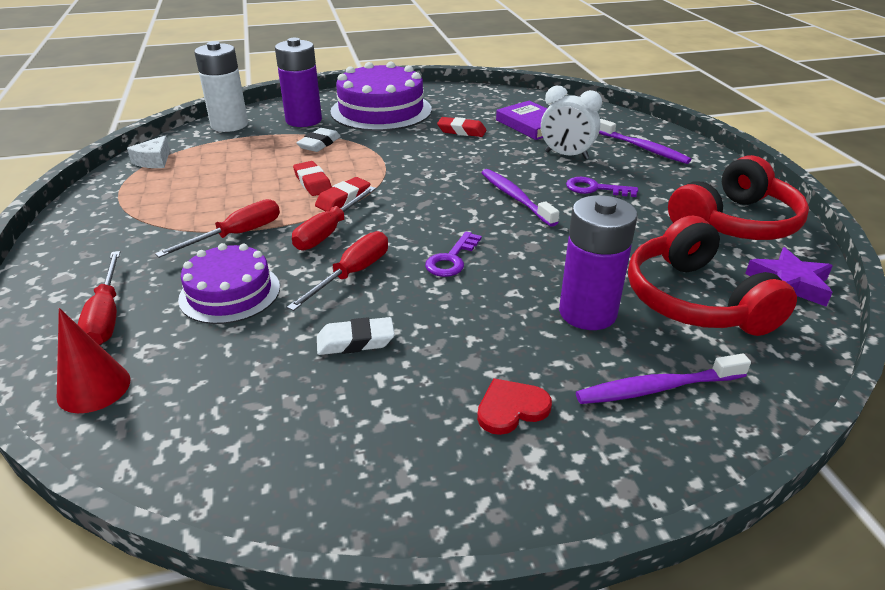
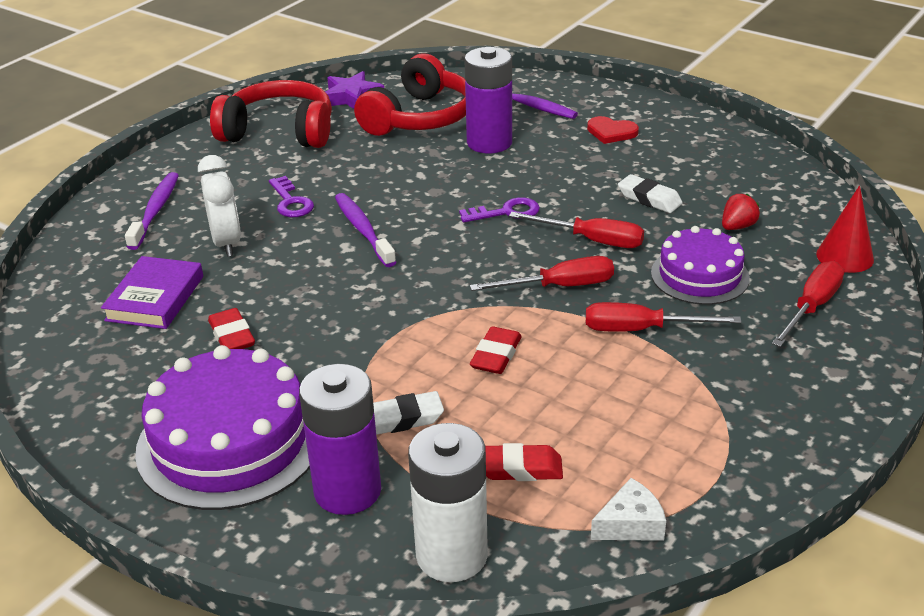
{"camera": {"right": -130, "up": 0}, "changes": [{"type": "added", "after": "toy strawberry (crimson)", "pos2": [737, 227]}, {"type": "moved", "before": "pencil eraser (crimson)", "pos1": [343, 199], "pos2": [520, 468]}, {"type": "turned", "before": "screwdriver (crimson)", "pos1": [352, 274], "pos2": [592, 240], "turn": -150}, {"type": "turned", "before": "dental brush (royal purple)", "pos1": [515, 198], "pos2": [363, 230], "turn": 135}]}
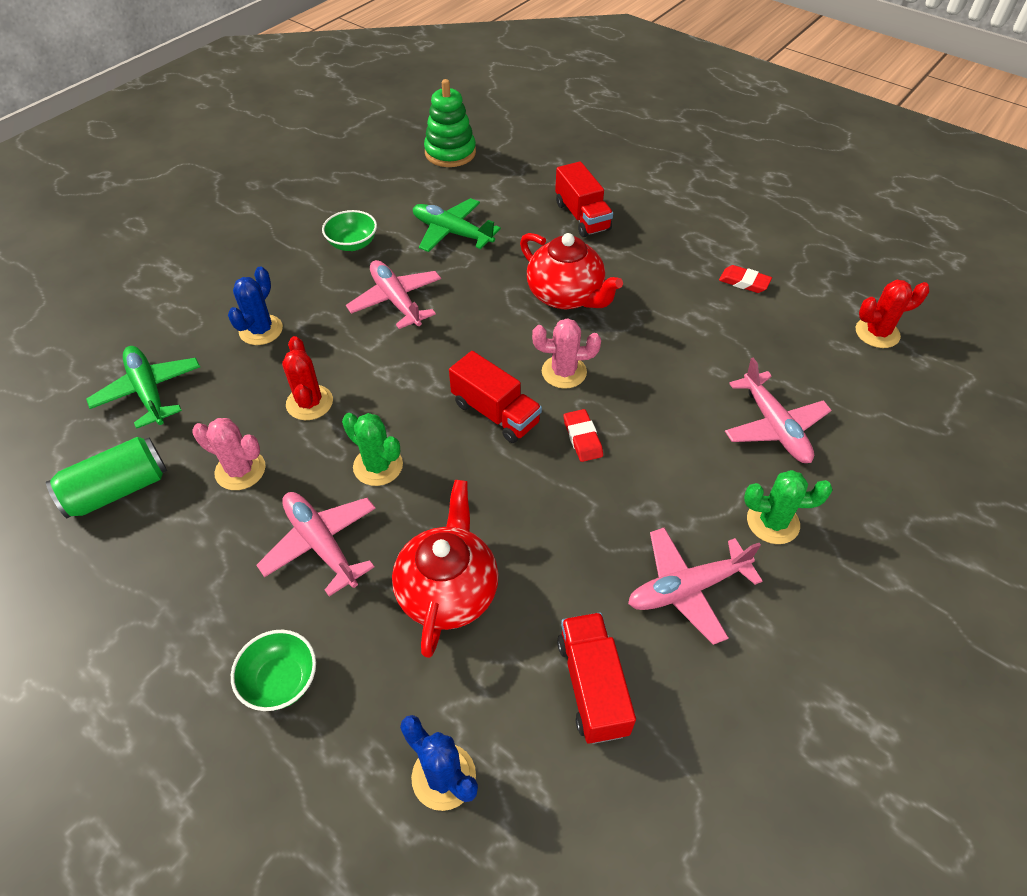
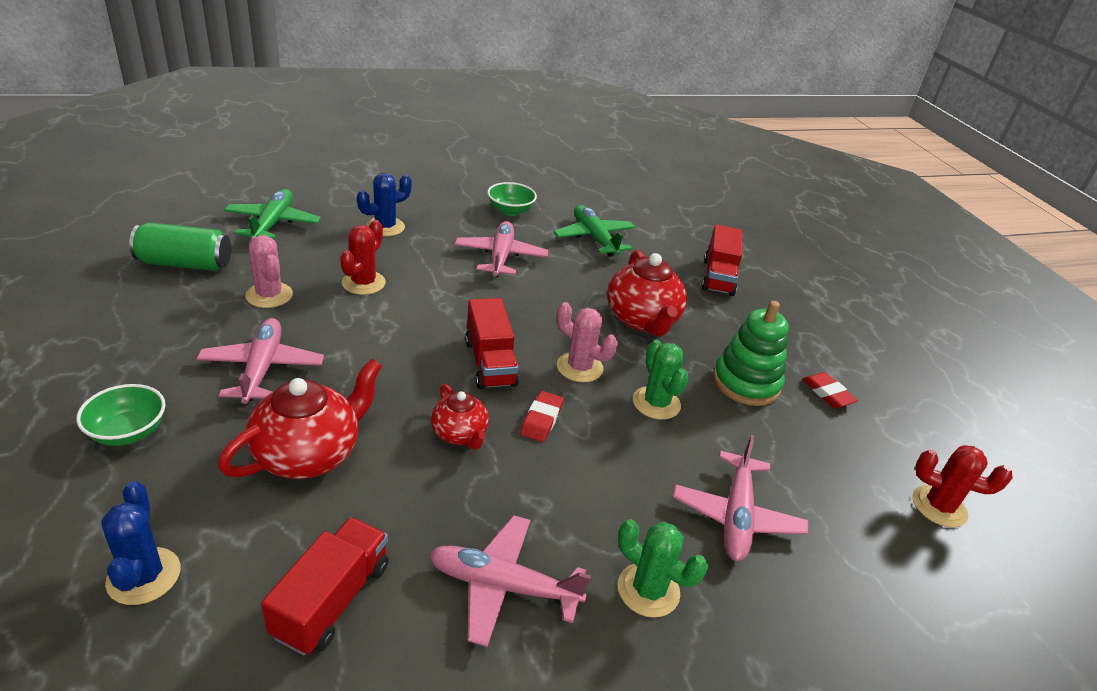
{"camera": {"right": 30, "up": -15}, "changes": [{"type": "added", "after": "tea pot (crimson)", "pos2": [460, 434]}, {"type": "moved", "before": "cactus (emerald)", "pos1": [378, 466], "pos2": [656, 403]}, {"type": "moved", "before": "stacking rings (emerald)", "pos1": [450, 153], "pos2": [746, 383]}]}
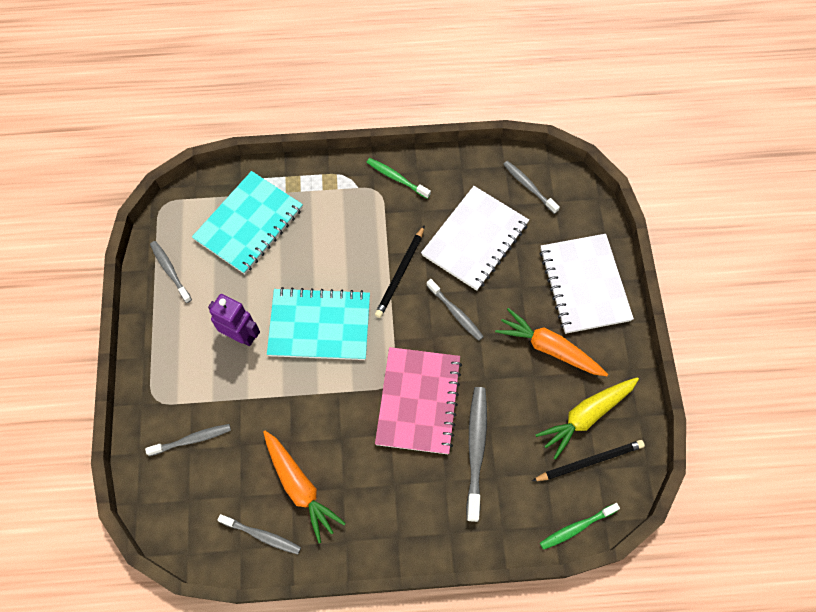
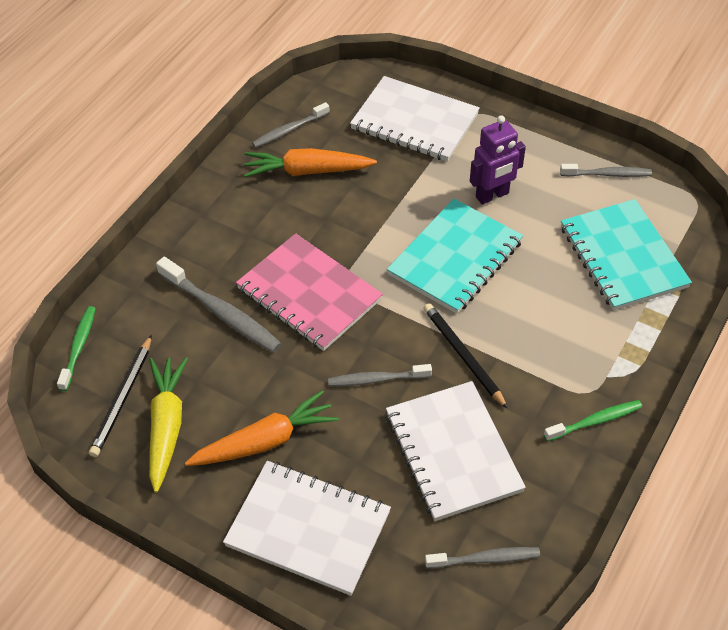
{"camera": {"right": 125, "up": -15}, "changes": [{"type": "replaced", "before": "dental brush (gray)", "after": "notebook (snow-white)", "pos1": [192, 439], "pos2": [414, 122]}]}
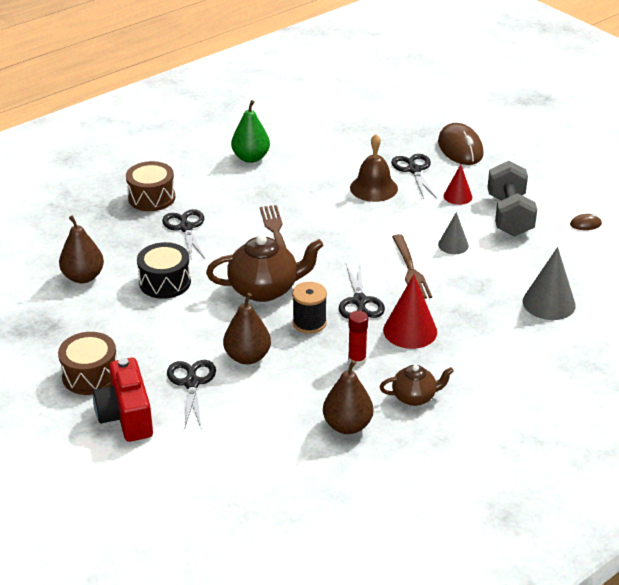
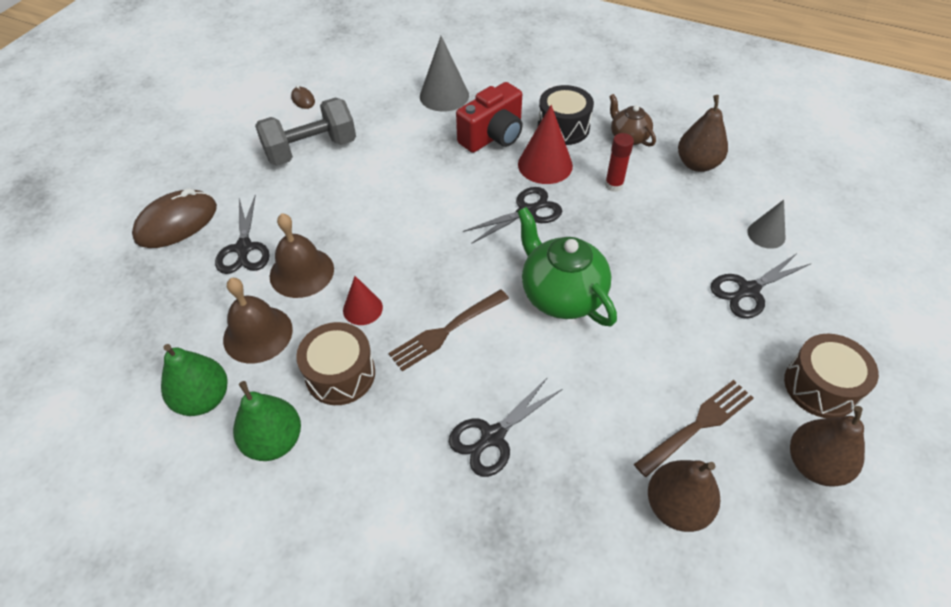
{"camera": {"right": -115, "up": 15}, "changes": [{"type": "removed", "before": "reel of thread (ebony)", "pos1": [309, 323]}, {"type": "added", "after": "pear (emerald)", "pos2": [203, 398]}, {"type": "added", "after": "school bell (dark brown)", "pos2": [258, 334]}, {"type": "moved", "before": "compact camera (crimson)", "pos1": [126, 416], "pos2": [493, 136]}, {"type": "moved", "before": "drum (dark brown)", "pos1": [151, 197], "pos2": [340, 374]}, {"type": "moved", "before": "drum (ebony)", "pos1": [165, 282], "pos2": [563, 127]}, {"type": "moved", "before": "pear (dark brown)", "pos1": [247, 357], "pos2": [814, 464]}, {"type": "moved", "before": "dinner fork (dark brown)", "pos1": [410, 269], "pos2": [697, 426]}, {"type": "moved", "before": "cone shape (gray)", "pos1": [453, 245], "pos2": [766, 234]}, {"type": "moved", "before": "cone shape (crimson)", "pos1": [457, 196], "pos2": [362, 308]}, {"type": "recoloured", "before": "tea pot (dark brown)", "after": "tea pot (emerald)", "pos1": [265, 289], "pos2": [561, 294]}, {"type": "turned", "before": "shears (ebony)", "pos1": [414, 170], "pos2": [244, 249], "turn": -60}]}
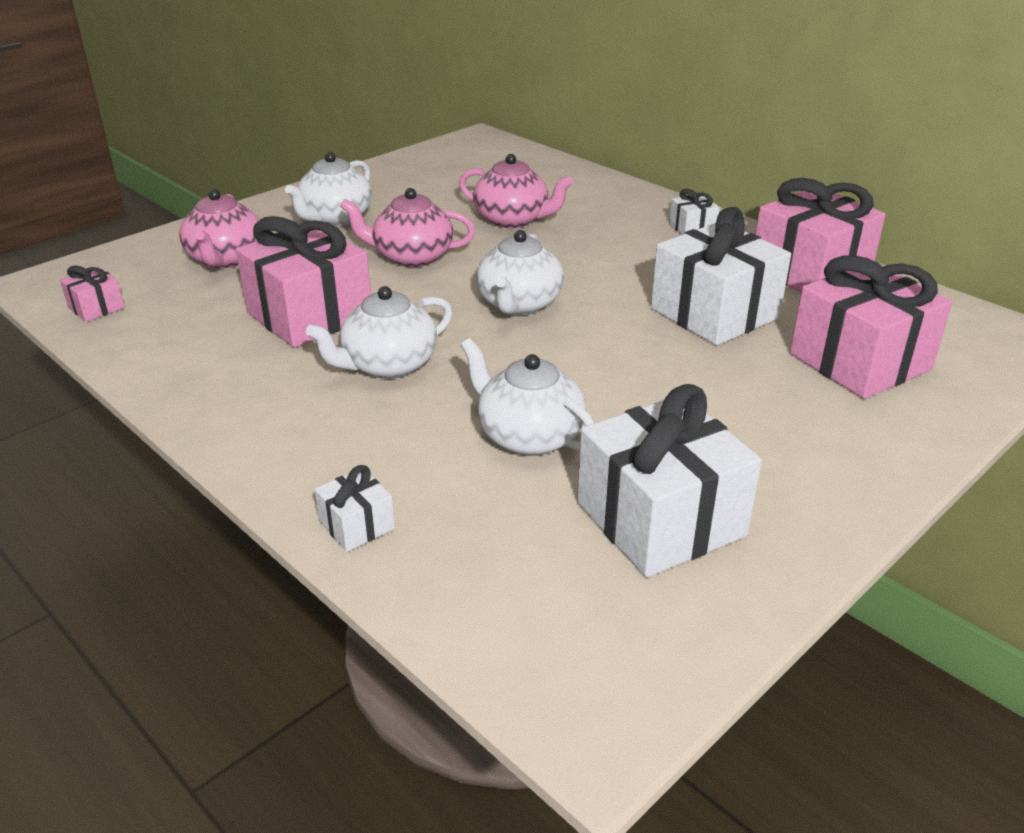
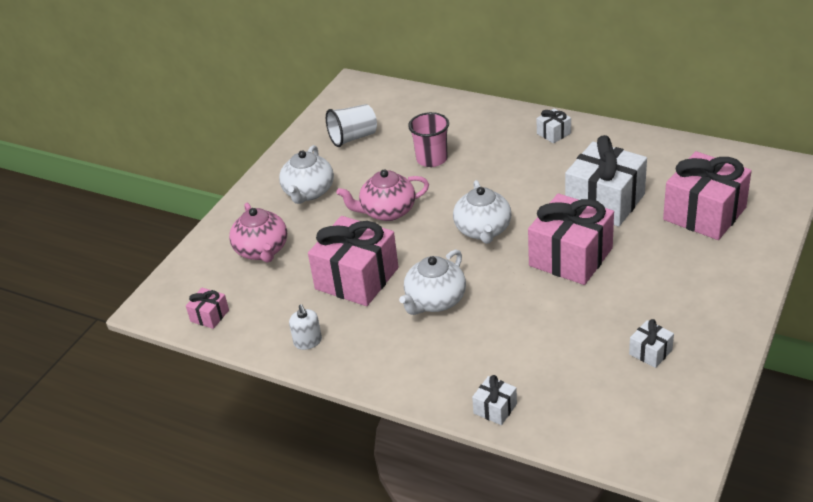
{"camera": {"right": -15, "up": 5}, "changes": [{"type": "removed", "before": "tea pot (snow-white)", "pos1": [528, 436]}, {"type": "added", "after": "pump bottle (snow-white)", "pos2": [308, 341]}, {"type": "added", "after": "beaker (snow-white)", "pos2": [353, 137]}, {"type": "moved", "before": "gift (rosy)", "pos1": [810, 272], "pos2": [570, 257]}, {"type": "replaced", "before": "tea pot (rosy)", "after": "beaker (rosy)", "pos1": [513, 220], "pos2": [432, 159]}, {"type": "resized", "before": "gift (snow-white)", "pos1": [660, 519], "pos2": [650, 352], "scale": 0.45}]}
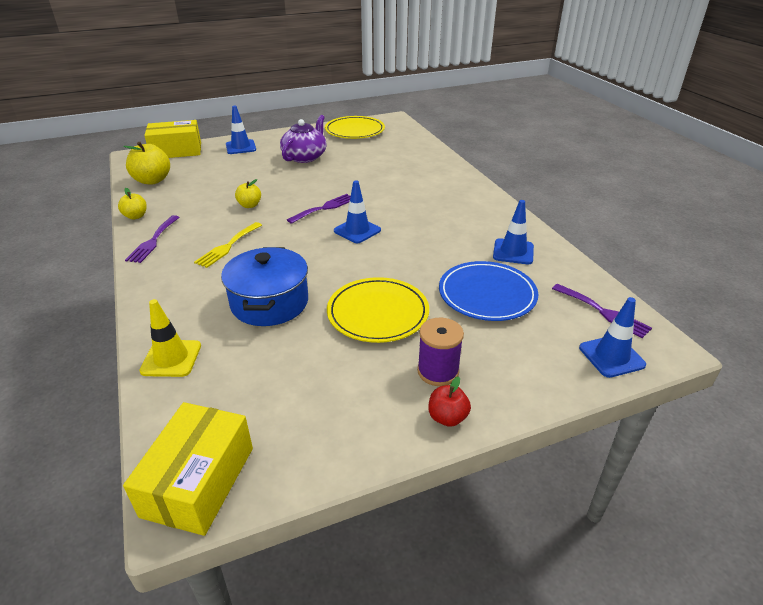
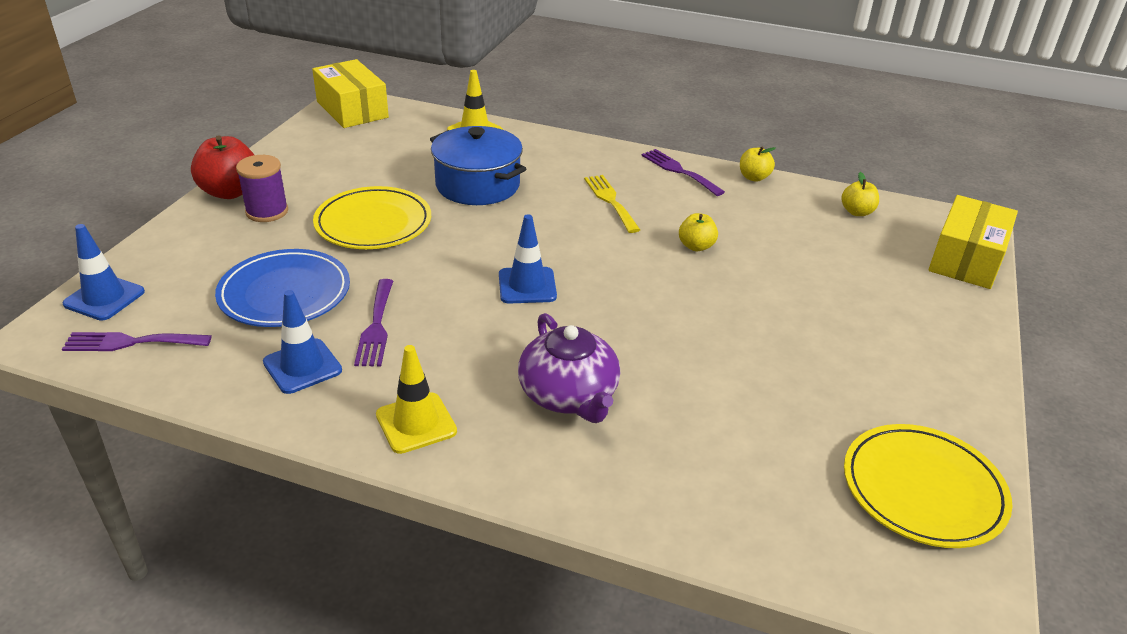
{"camera": {"right": 130, "up": 0}, "changes": [{"type": "removed", "before": "traffic cone (blue)", "pos1": [241, 147]}, {"type": "added", "after": "traffic cone (yellow)", "pos2": [416, 423]}, {"type": "moved", "before": "tea pot (royal purple)", "pos1": [305, 157], "pos2": [569, 395]}, {"type": "moved", "before": "dinner fork (royal purple)", "pos1": [324, 208], "pos2": [376, 327]}, {"type": "resized", "before": "toy apple (yellow)", "pos1": [152, 180], "pos2": [857, 212], "scale": 0.58}, {"type": "resized", "before": "toy apple (crimson)", "pos1": [447, 417], "pos2": [230, 192], "scale": 1.72}]}
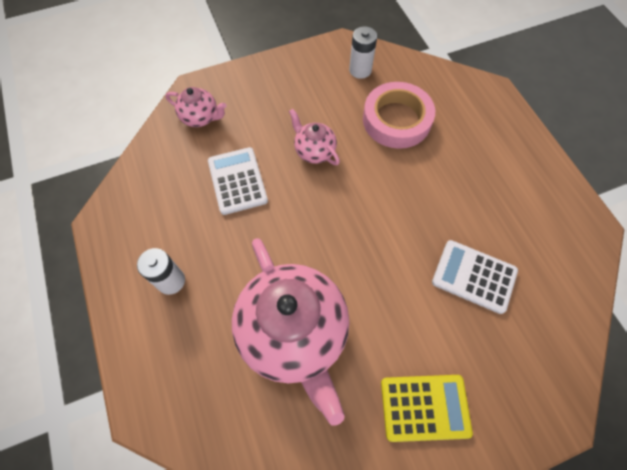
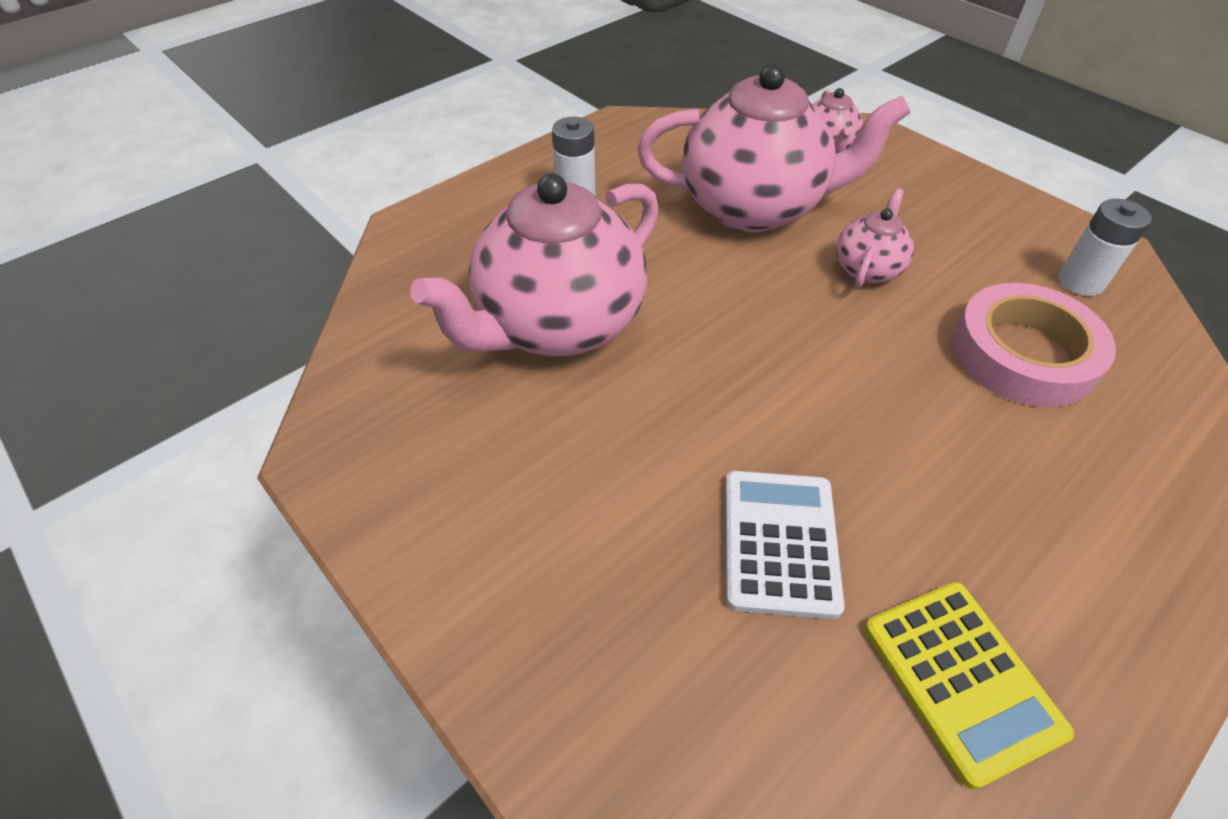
{"camera": {"right": 70, "up": -15}, "changes": [{"type": "moved", "before": "adding machine (yellow)", "pos1": [424, 407], "pos2": [961, 679]}, {"type": "replaced", "before": "adding machine (snow-white)", "after": "tea pot (rosy)", "pos1": [237, 181], "pos2": [754, 208]}]}
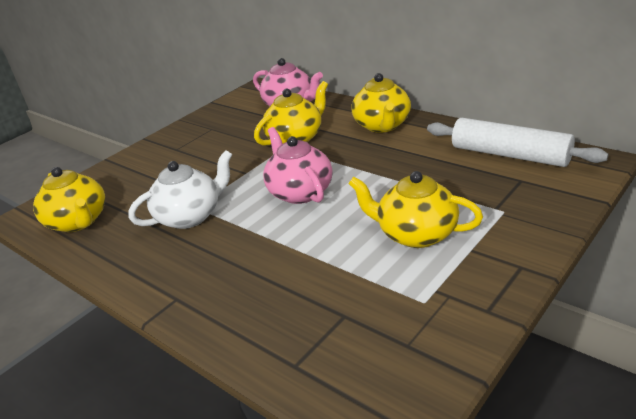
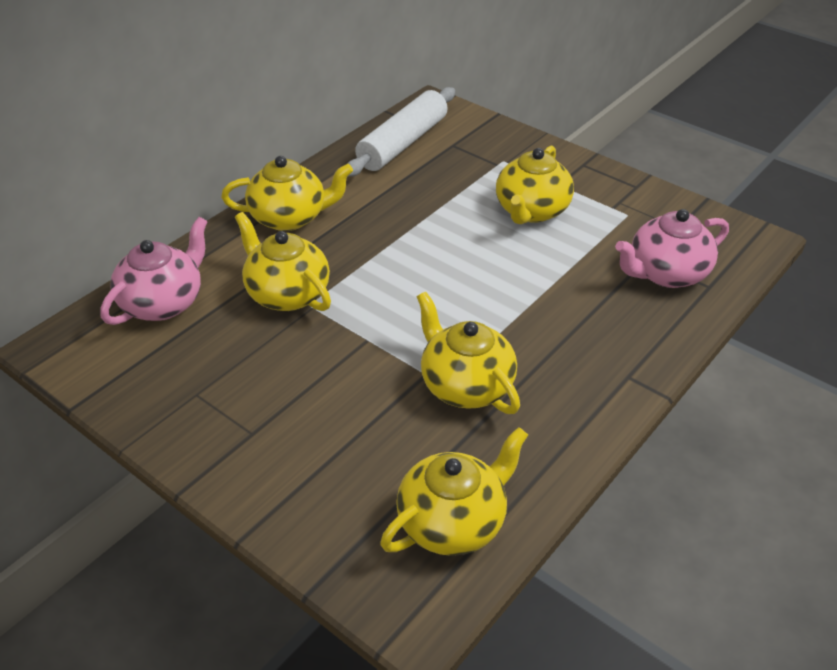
{"camera": {"right": -95, "up": 10}, "changes": [{"type": "moved", "before": "tea pot (rosy)", "pos1": [300, 192], "pos2": [666, 273]}, {"type": "recoloured", "before": "tea pot (snow-white)", "after": "tea pot (yellow)", "pos1": [190, 216], "pos2": [465, 385]}]}
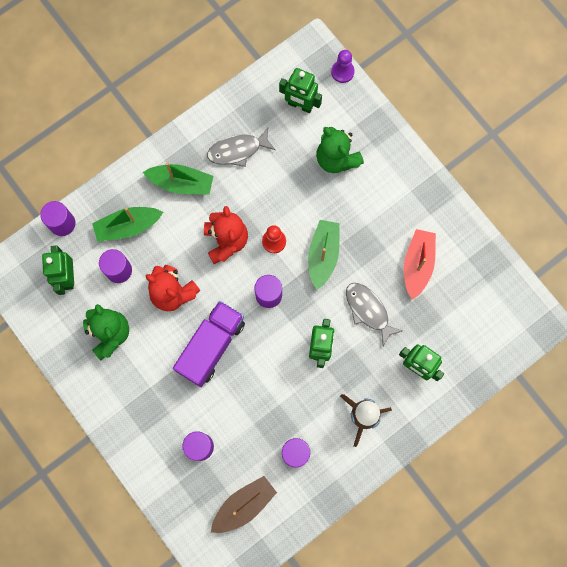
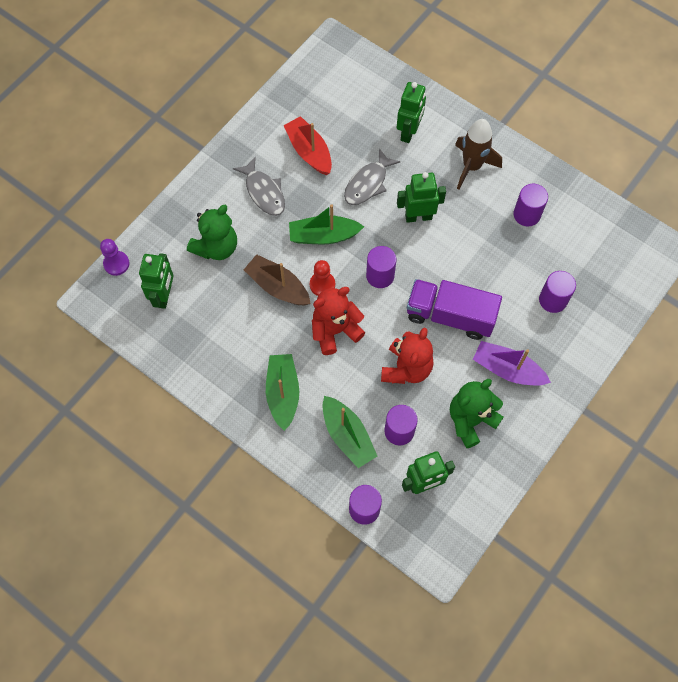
{"camera": {"right": -105, "up": -10}, "changes": [{"type": "added", "after": "toy boat (royal purple)", "pos2": [507, 369]}, {"type": "moved", "before": "fish (gray)", "pos1": [237, 150], "pos2": [264, 192]}, {"type": "moved", "before": "toy boat (dark brown)", "pos1": [244, 505], "pos2": [278, 287]}, {"type": "turned", "before": "toy boat (crimson)", "pos1": [417, 265], "pos2": [309, 152], "turn": 60}]}
